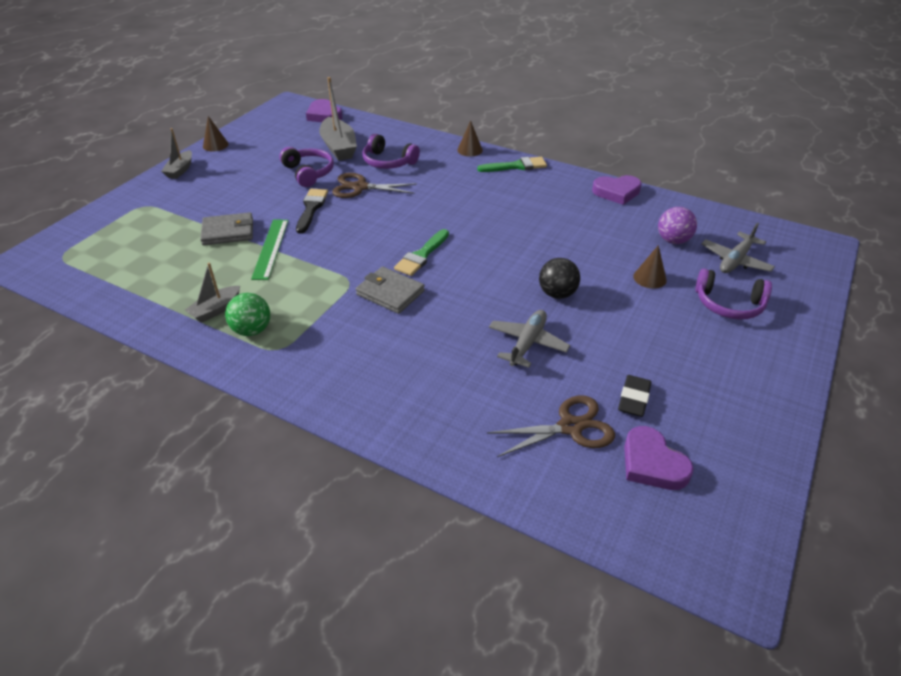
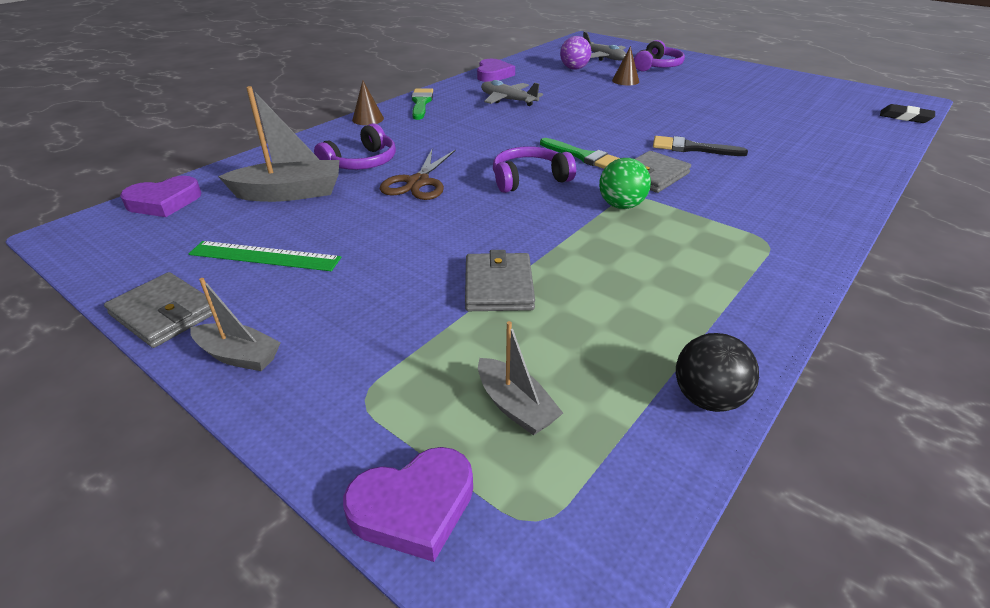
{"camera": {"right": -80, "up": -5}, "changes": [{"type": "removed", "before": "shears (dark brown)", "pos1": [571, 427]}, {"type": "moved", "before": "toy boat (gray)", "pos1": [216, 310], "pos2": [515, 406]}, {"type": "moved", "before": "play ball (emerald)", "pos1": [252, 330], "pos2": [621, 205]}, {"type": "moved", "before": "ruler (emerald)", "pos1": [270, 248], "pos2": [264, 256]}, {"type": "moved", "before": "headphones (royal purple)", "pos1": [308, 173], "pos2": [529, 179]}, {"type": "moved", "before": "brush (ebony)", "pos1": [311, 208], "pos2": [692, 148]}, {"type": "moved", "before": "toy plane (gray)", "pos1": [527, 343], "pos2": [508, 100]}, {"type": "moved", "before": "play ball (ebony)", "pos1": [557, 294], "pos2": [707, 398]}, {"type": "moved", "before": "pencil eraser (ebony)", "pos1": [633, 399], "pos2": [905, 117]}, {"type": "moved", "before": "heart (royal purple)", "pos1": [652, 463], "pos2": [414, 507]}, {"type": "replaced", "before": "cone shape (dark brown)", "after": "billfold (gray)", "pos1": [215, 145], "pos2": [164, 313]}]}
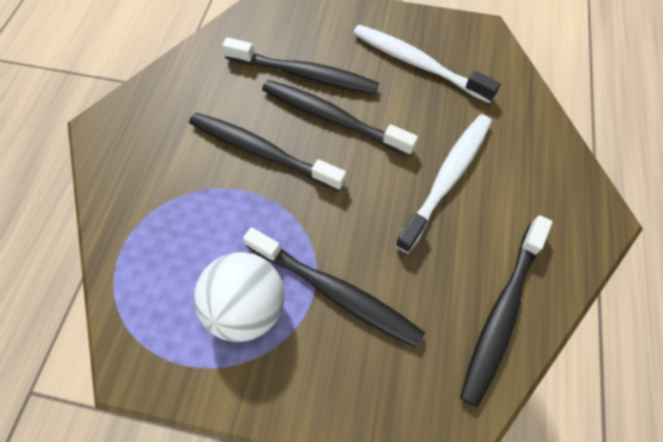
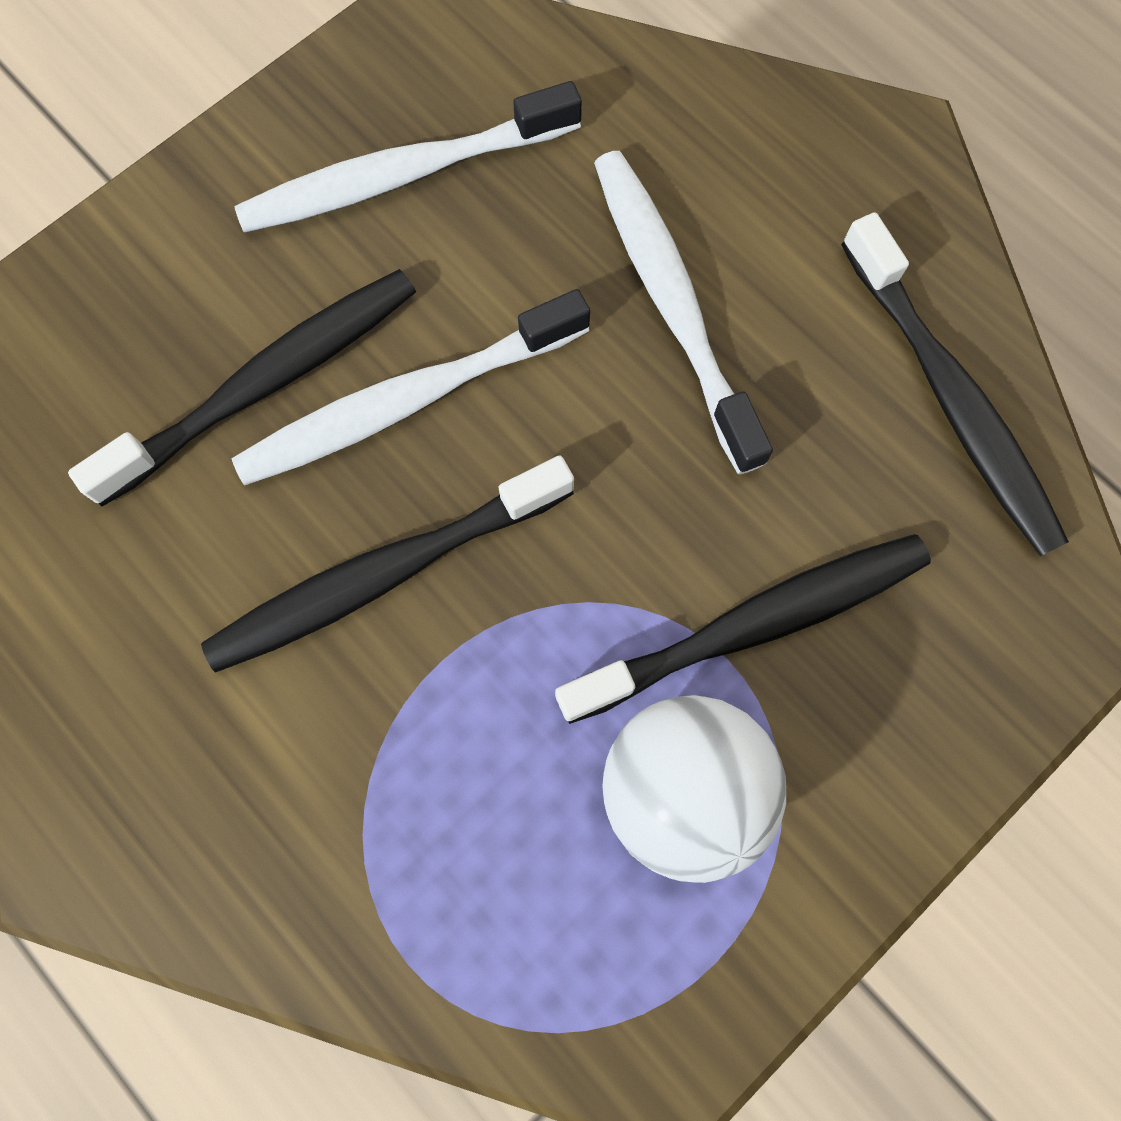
{"camera": {"right": -55, "up": 10}, "changes": [{"type": "recoloured", "before": "dental brush (ebony)", "after": "dental brush (snow-white)", "pos1": [332, 118], "pos2": [406, 402]}]}
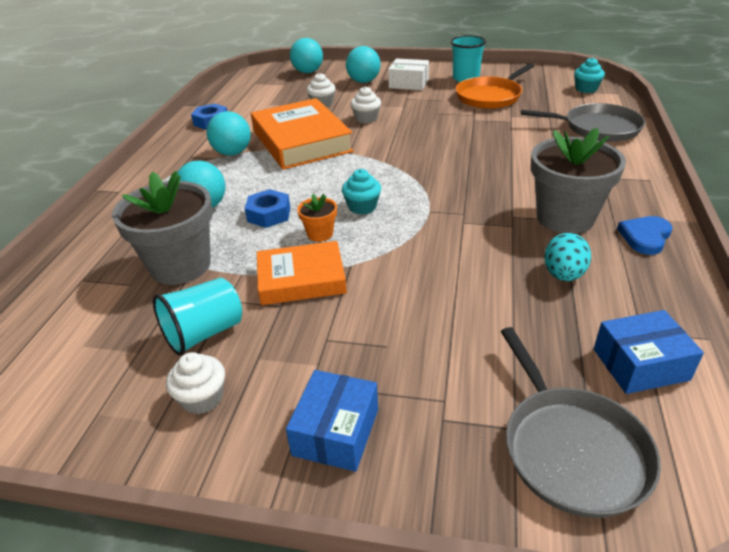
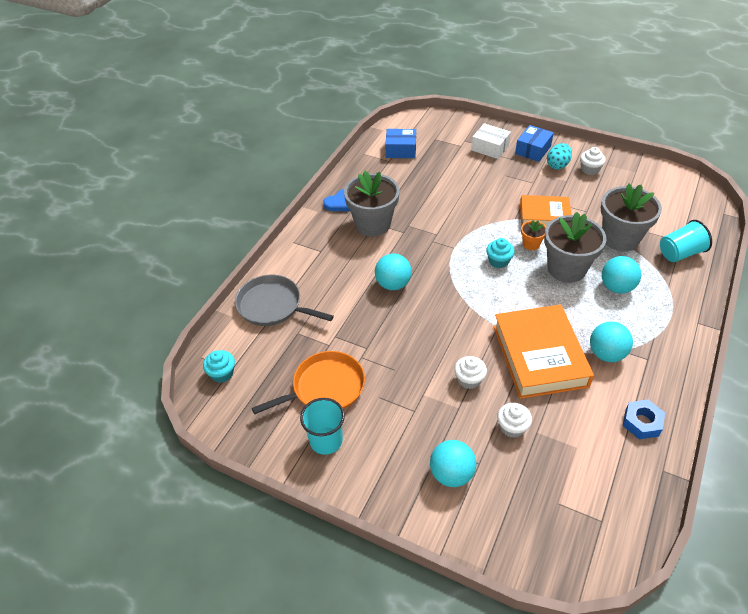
{"camera": {"right": -165, "up": 10}, "changes": [{"type": "removed", "before": "pan (gray)", "pos1": [571, 449]}, {"type": "moved", "before": "beaker (aqua)", "pos1": [204, 333], "pos2": [680, 253]}, {"type": "moved", "before": "play ball (aqua)", "pos1": [308, 72], "pos2": [393, 284]}, {"type": "moved", "before": "package (snow-white)", "pos1": [408, 83], "pos2": [490, 148]}, {"type": "moved", "before": "egg shape (aqua)", "pos1": [563, 275], "pos2": [557, 165]}, {"type": "replaced", "before": "nut (blue)", "after": "potted plant (gray)", "pos1": [269, 214], "pos2": [566, 268]}]}
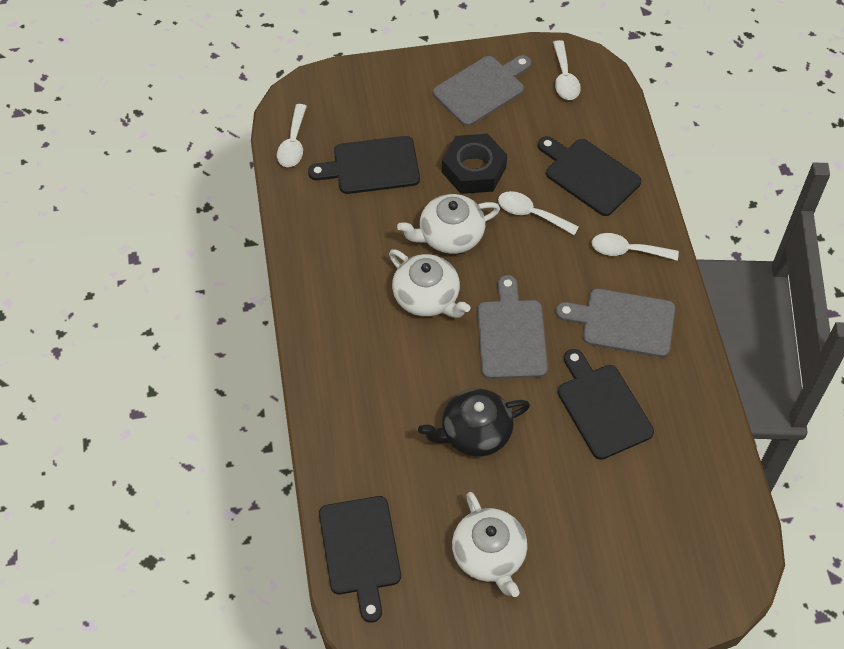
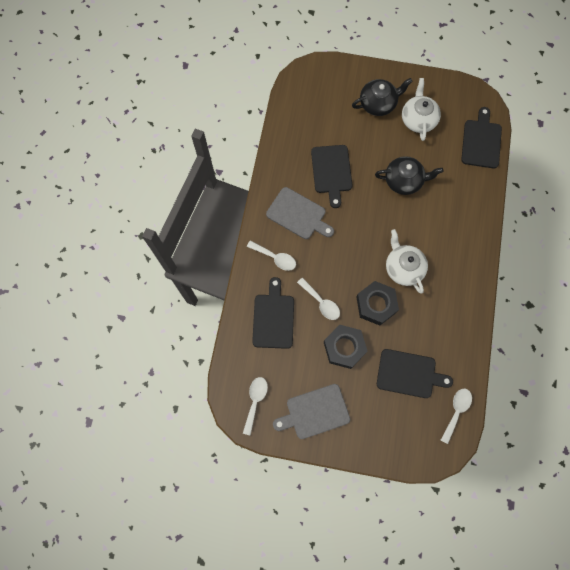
{"camera": {"right": -160, "up": 15}, "changes": [{"type": "removed", "before": "cutting board (gray)", "pos1": [511, 335]}, {"type": "added", "after": "tea pot (ebony)", "pos2": [378, 103]}, {"type": "replaced", "before": "tea pot (snow-white)", "after": "nut (ebony)", "pos1": [450, 235], "pos2": [376, 304]}, {"type": "turned", "before": "cutting board (ebony)", "pos1": [589, 175], "pos2": [273, 318], "turn": -150}]}
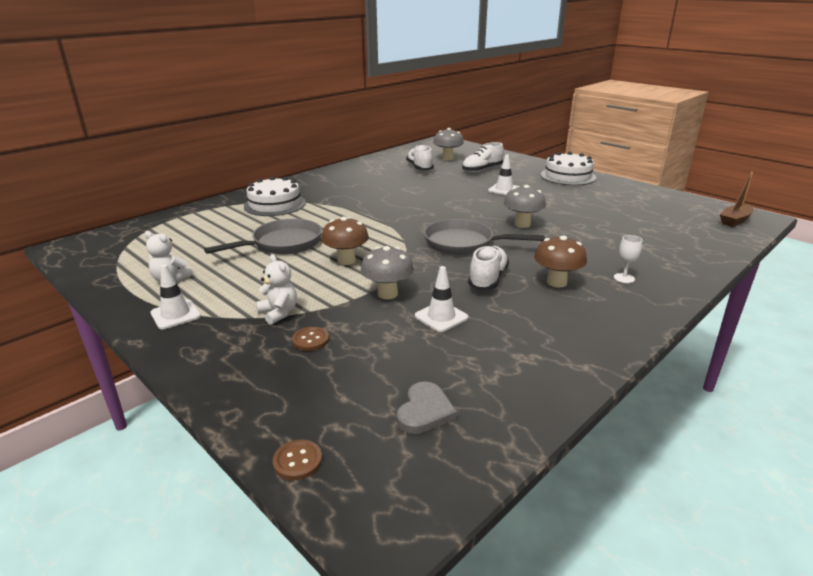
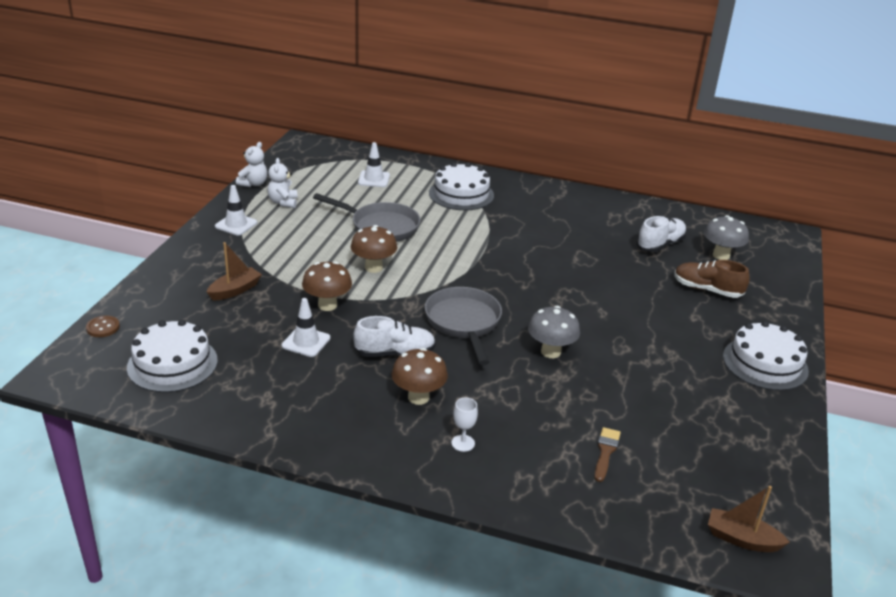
{"camera": {"right": 60, "up": 5}, "changes": [{"type": "added", "after": "brush (dark brown)", "pos2": [605, 452]}, {"type": "moved", "before": "stuffed bear (snow-white)", "pos1": [279, 313], "pos2": [253, 184]}, {"type": "moved", "before": "traffic cone (snow-white)", "pos1": [504, 189], "pos2": [374, 179]}, {"type": "replaced", "before": "button (dark brown)", "after": "toy boat (dark brown)", "pos1": [310, 340], "pos2": [235, 290]}, {"type": "replaced", "before": "heart (gray)", "after": "cake (snow-white)", "pos1": [425, 411], "pos2": [172, 364]}, {"type": "recoloured", "before": "toadstool (gray)", "after": "toadstool (dark brown)", "pos1": [387, 294], "pos2": [327, 305]}, {"type": "recoloured", "before": "sneaker (snow-white)", "after": "sneaker (dark brown)", "pos1": [482, 170], "pos2": [707, 290]}]}
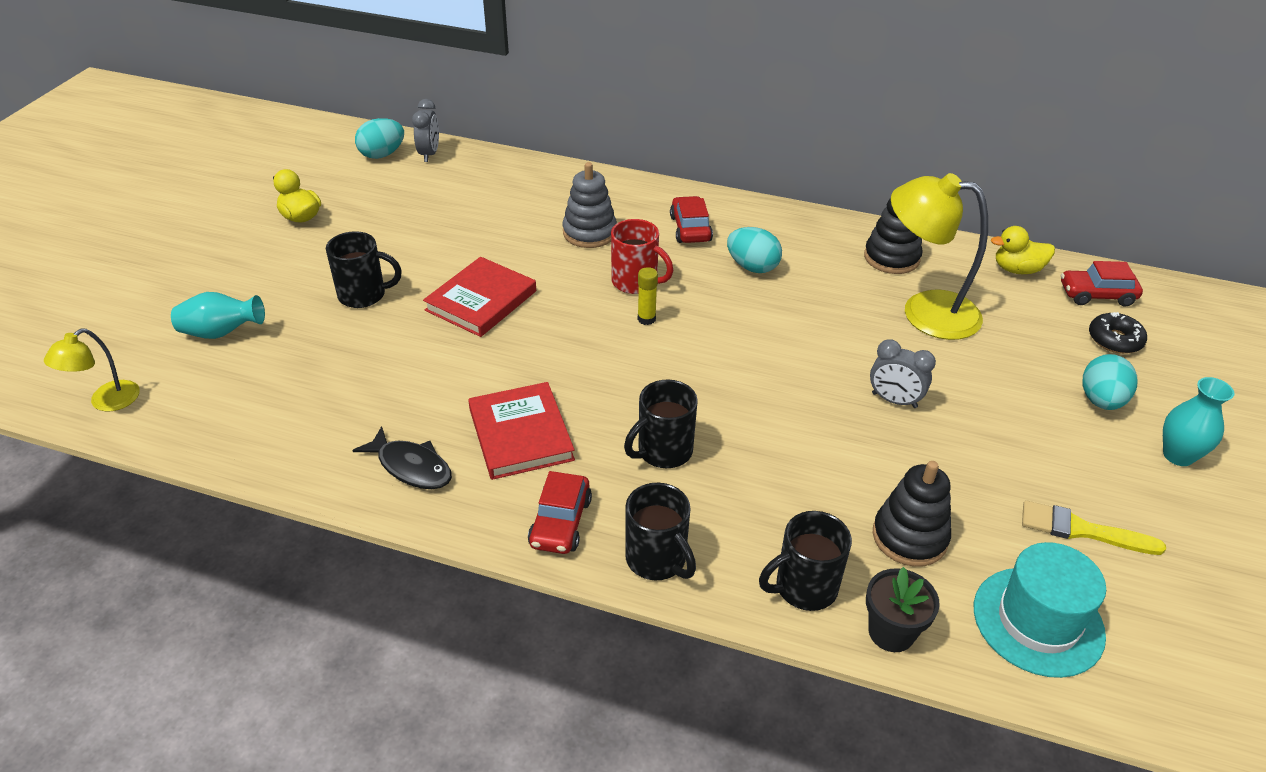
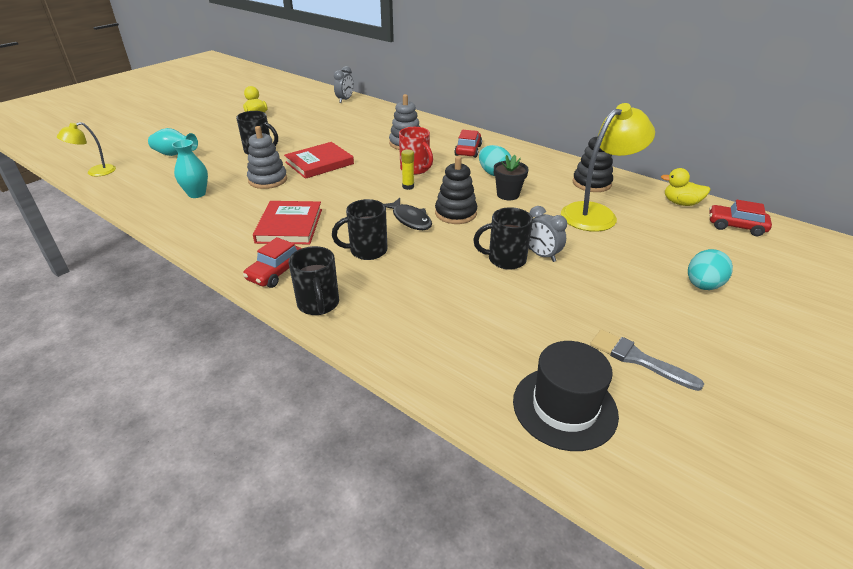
{"camera": {"right": 20, "up": -5}, "changes": [{"type": "removed", "before": "egg shape (aqua)", "pos1": [382, 154]}, {"type": "removed", "before": "glazed donut (ebony)", "pos1": [1114, 340]}, {"type": "added", "after": "stacking rings (gray)", "pos2": [268, 180]}, {"type": "moved", "before": "fish (ebony)", "pos1": [411, 467], "pos2": [410, 219]}, {"type": "moved", "before": "tea mug (ebony)", "pos1": [804, 587], "pos2": [505, 259]}, {"type": "moved", "before": "potted plant (ebony)", "pos1": [891, 632], "pos2": [508, 194]}, {"type": "moved", "before": "stacking rings (ebony)", "pos1": [909, 537], "pos2": [455, 213]}, {"type": "moved", "before": "vase (aqua)", "pos1": [1178, 455], "pos2": [197, 194]}, {"type": "recoloured", "before": "top hat (aqua)", "after": "top hat (ebony)", "pos1": [1038, 621], "pos2": [564, 407]}, {"type": "recoloured", "before": "brush (yellow)", "after": "brush (gray)", "pos1": [1081, 530], "pos2": [638, 359]}, {"type": "turned", "before": "lamp (yellow)", "pos1": [925, 311], "pos2": [596, 213], "turn": 105}]}
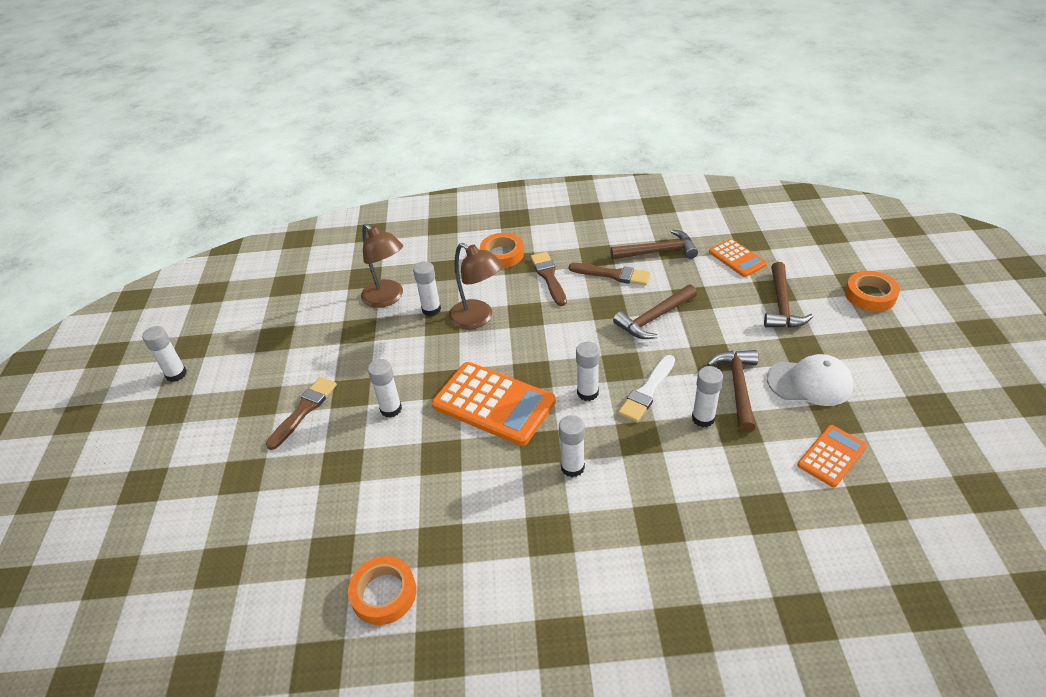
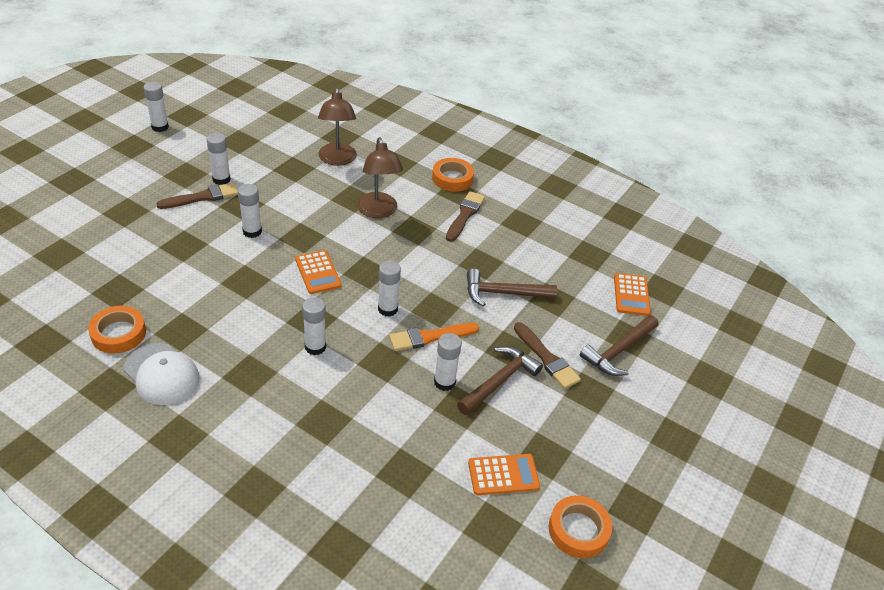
{"camera": {"right": 30, "up": 0}, "changes": [{"type": "removed", "before": "hammer (dark brown)", "pos1": [658, 252]}, {"type": "moved", "before": "stick of glue (snow-white)", "pos1": [431, 309], "pos2": [221, 179]}, {"type": "moved", "before": "brush (dark brown)", "pos1": [613, 275], "pos2": [547, 358]}, {"type": "moved", "before": "cap (snow-white)", "pos1": [809, 382], "pos2": [162, 374]}, {"type": "moved", "before": "tape (orange)", "pos1": [870, 295], "pos2": [578, 530]}, {"type": "recoloured", "before": "brush (snow-white)", "after": "brush (orange)", "pos1": [647, 391], "pos2": [430, 337]}, {"type": "resized", "before": "adding machine (orange)", "pos1": [494, 403], "pos2": [318, 272], "scale": 0.56}]}
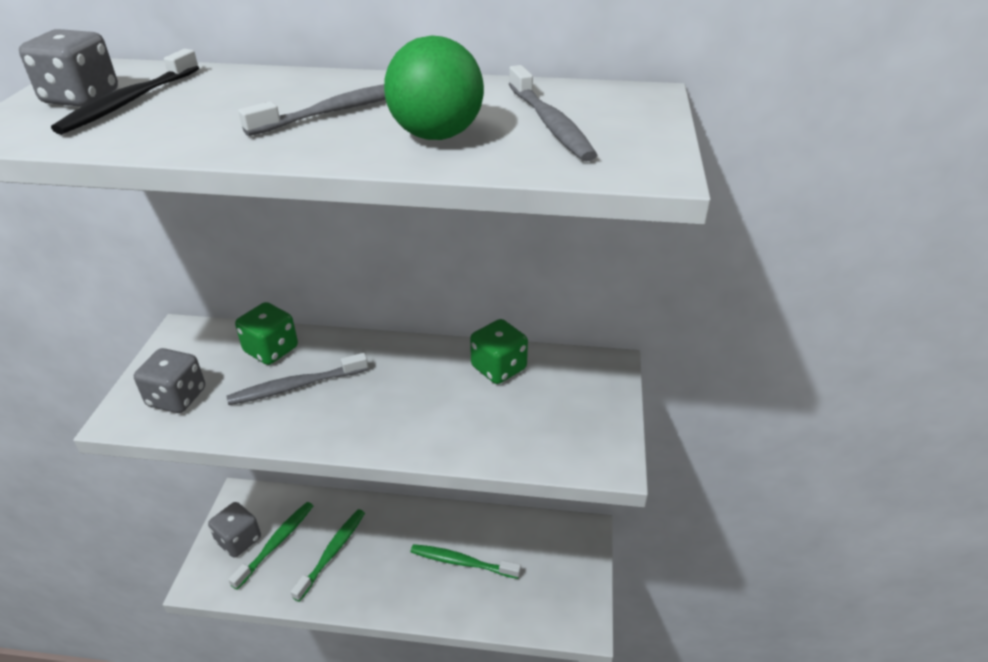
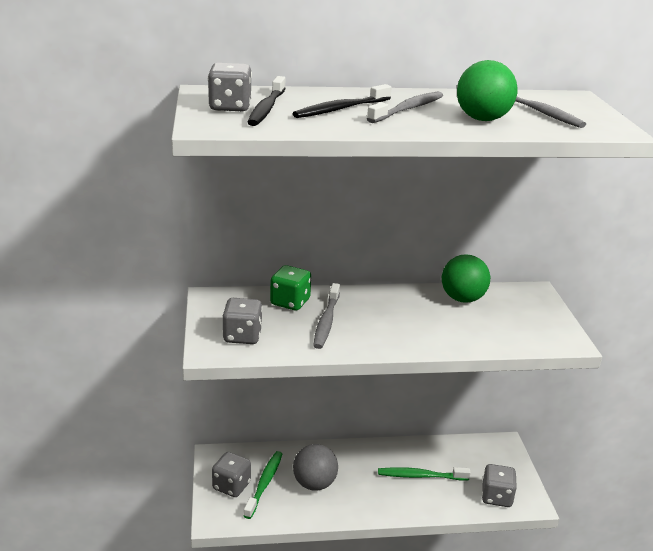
{"camera": {"right": -15, "up": -10}, "changes": [{"type": "added", "after": "dental brush (ebony)", "pos2": [341, 109]}, {"type": "added", "after": "game die (gray)", "pos2": [496, 497]}, {"type": "replaced", "before": "dental brush (emerald)", "after": "play ball (gray)", "pos1": [332, 552], "pos2": [314, 483]}, {"type": "replaced", "before": "game die (emerald)", "after": "play ball (emerald)", "pos1": [498, 368], "pos2": [462, 299]}, {"type": "turned", "before": "dental brush (gray)", "pos1": [296, 386], "pos2": [326, 321], "turn": -45}]}
